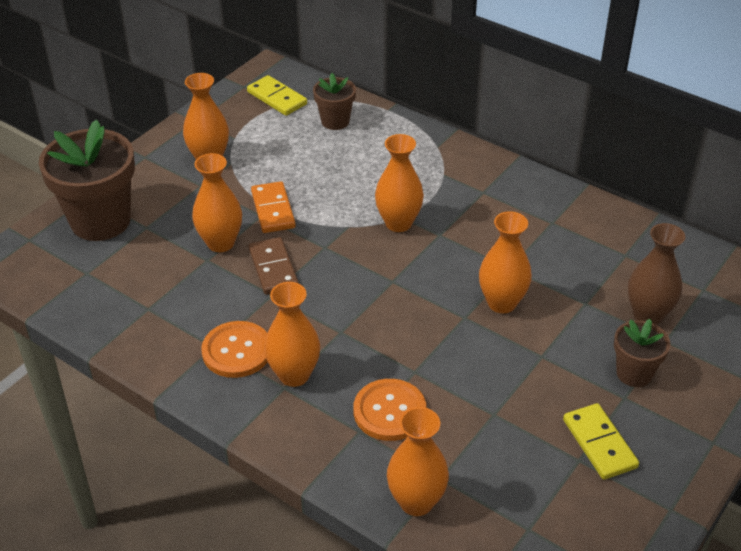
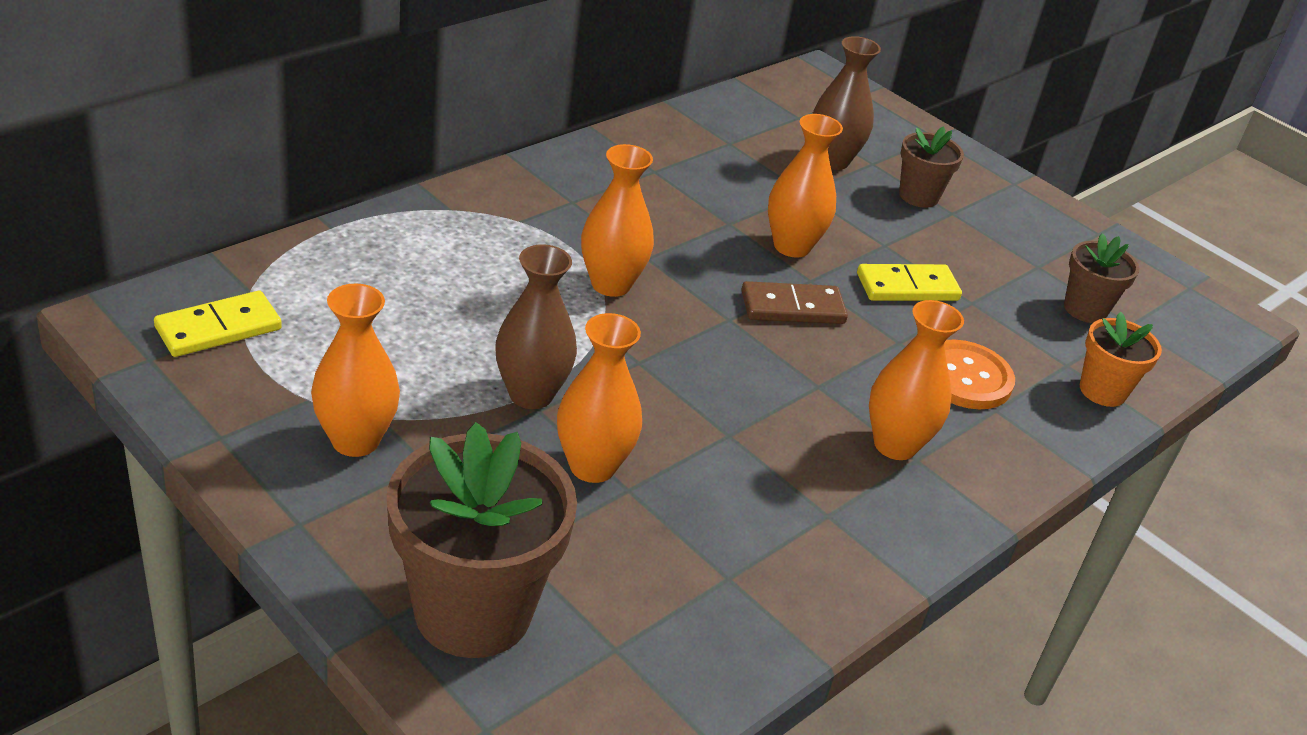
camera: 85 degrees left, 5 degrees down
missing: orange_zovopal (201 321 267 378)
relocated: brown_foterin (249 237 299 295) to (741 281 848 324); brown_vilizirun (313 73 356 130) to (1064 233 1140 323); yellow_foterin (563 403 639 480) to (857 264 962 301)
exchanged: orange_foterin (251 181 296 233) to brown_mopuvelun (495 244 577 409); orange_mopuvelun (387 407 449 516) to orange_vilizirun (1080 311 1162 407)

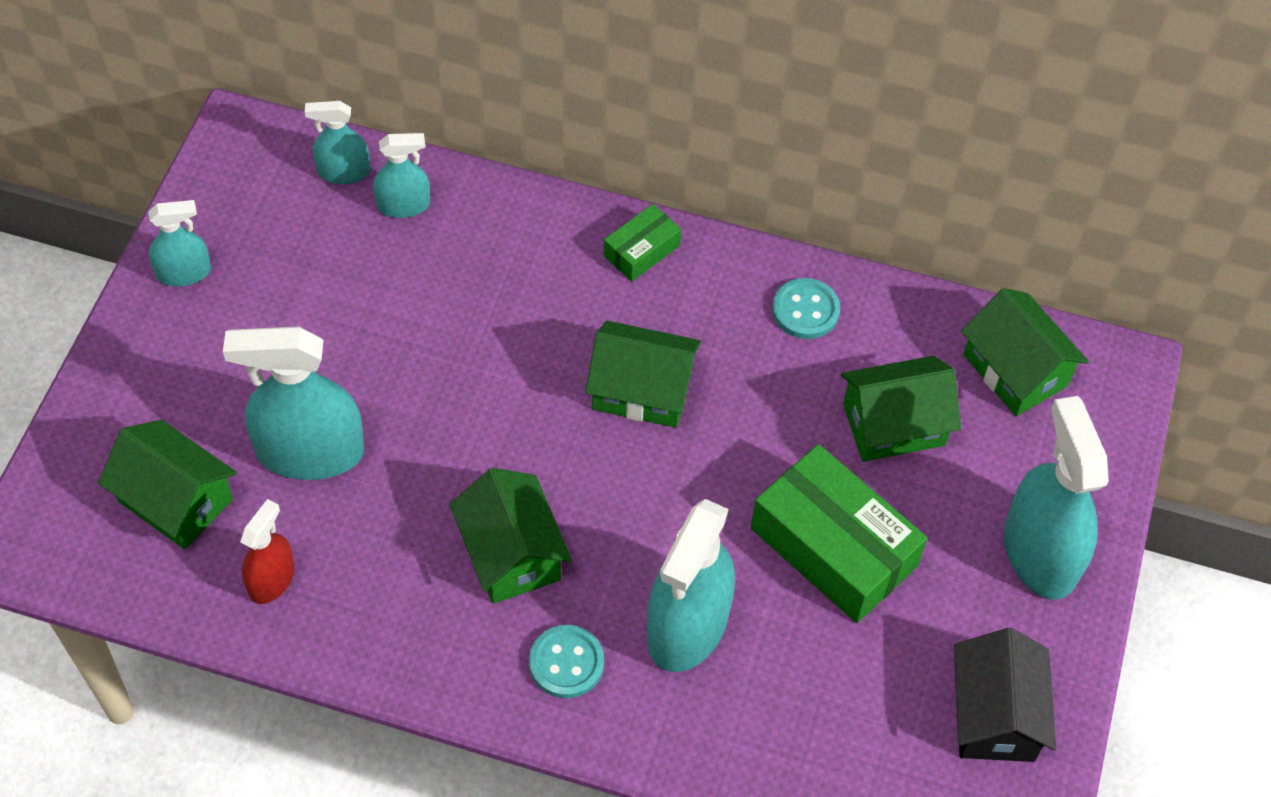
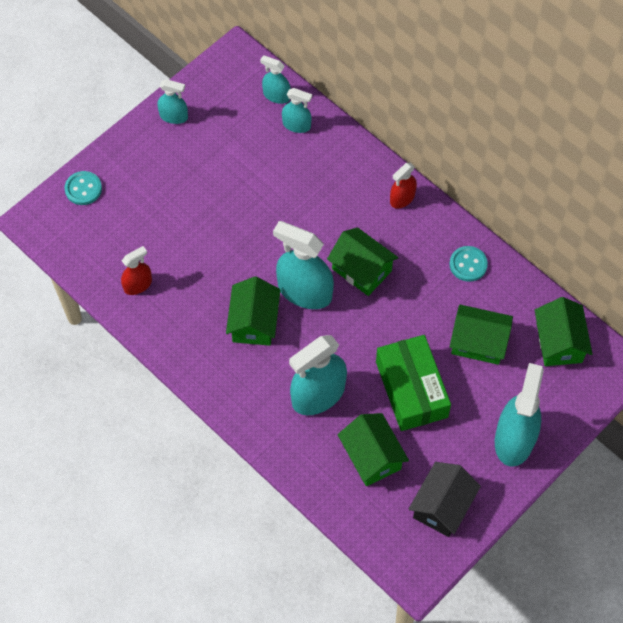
camera: 30 degrees right, 5 degrees up
relocated: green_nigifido (98 420 237 549) to (338 413 409 486); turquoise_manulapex (223 326 364 480) to (273 221 334 309); turquoise_zovopal (529 625 604 698) to (64 171 102 205)
exchanged: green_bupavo (604 204 681 281) to red_manulapex (390 163 417 209)

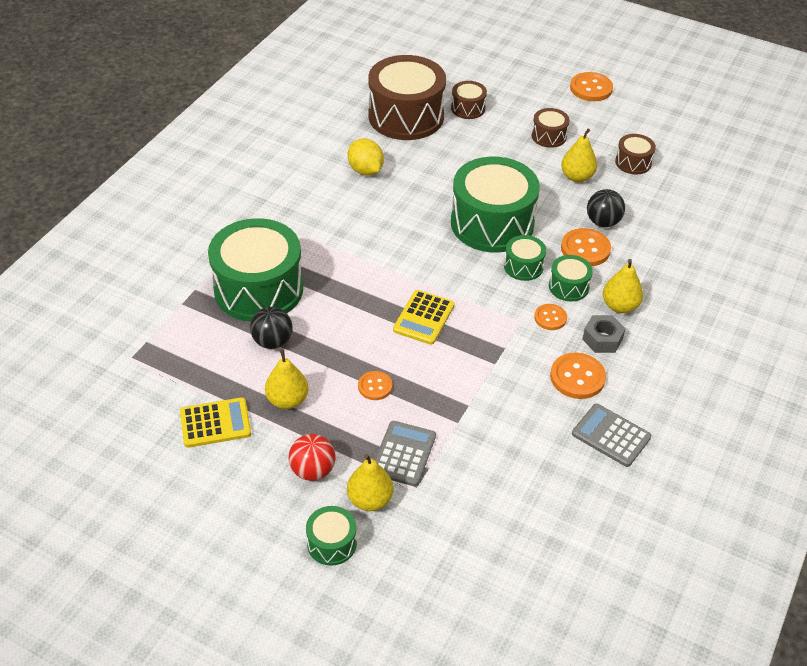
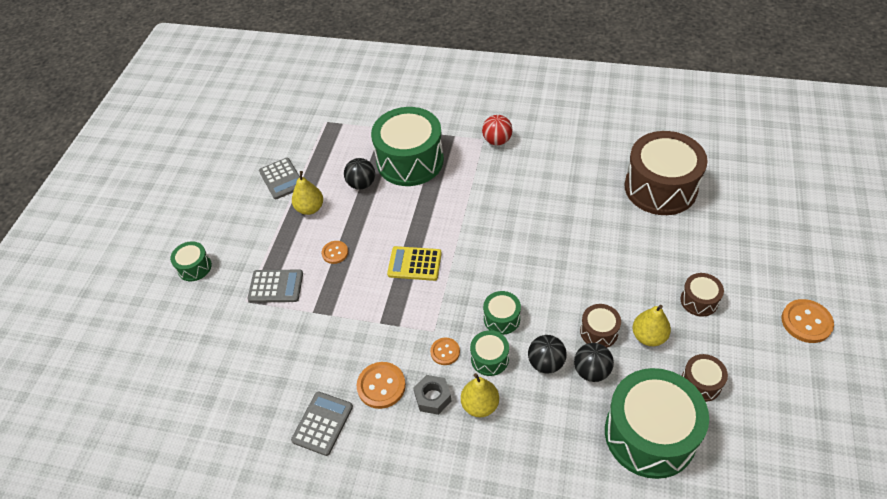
camera: 80 degrees right, 5 degrees up
missing: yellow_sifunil (347 454 394 511); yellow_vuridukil (348 138 384 176)
relocated: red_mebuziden (289 434 335 481) to (482 115 513 145); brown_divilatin (451 81 487 119) to (580 304 621 348); green_divilatin (451 156 540 253) to (605 368 709 479)
exchanged: orange_zovopal (561 228 611 266) to black_mebuziden (528 335 567 374)
colour: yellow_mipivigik (180 397 251 448) to grey_mipivigik (259 158 300 199)

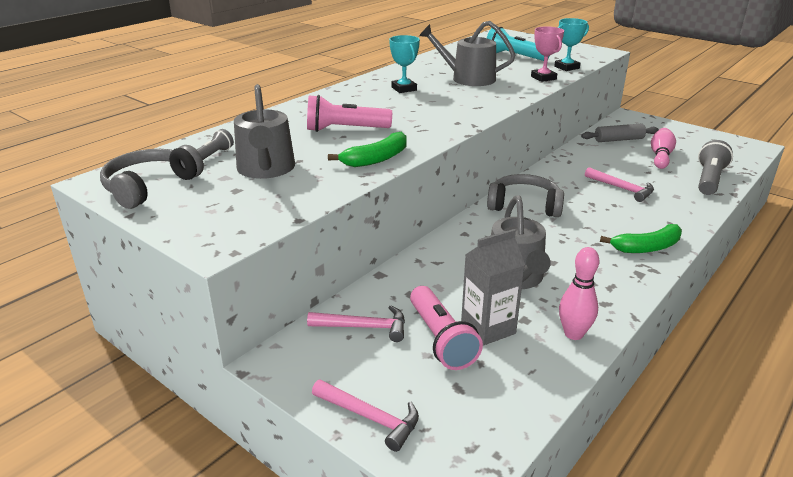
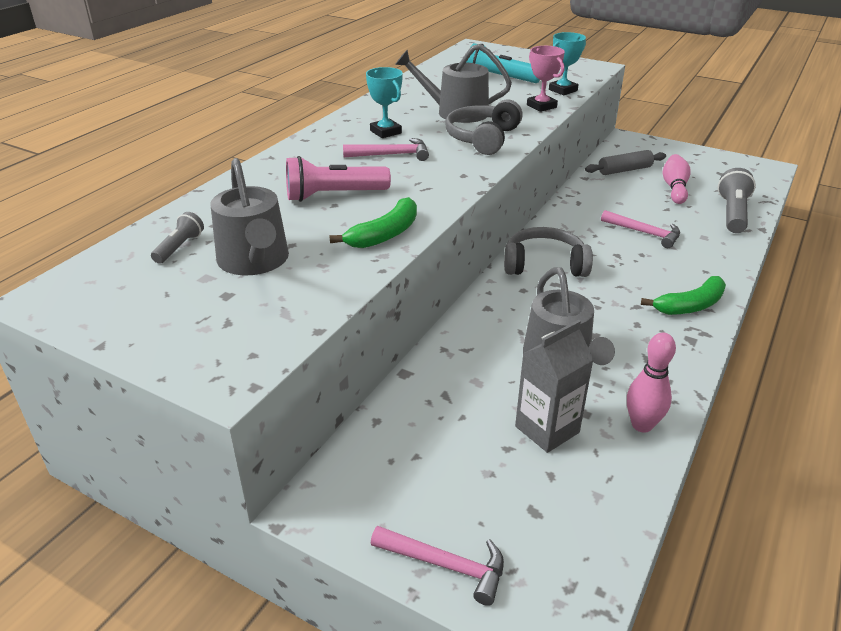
camera: 10 degrees left, 5 degrees up
missing: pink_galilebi (410 286 483 370)
relocated: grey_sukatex (100 145 204 209) to (445 100 523 155); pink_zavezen (307 305 405 342) to (343 138 429 161)

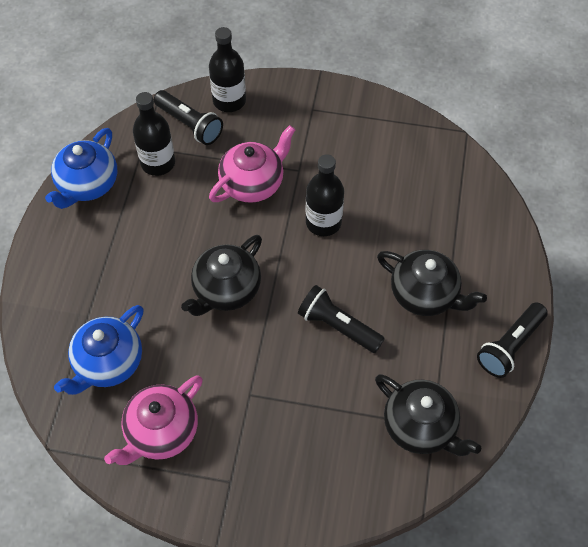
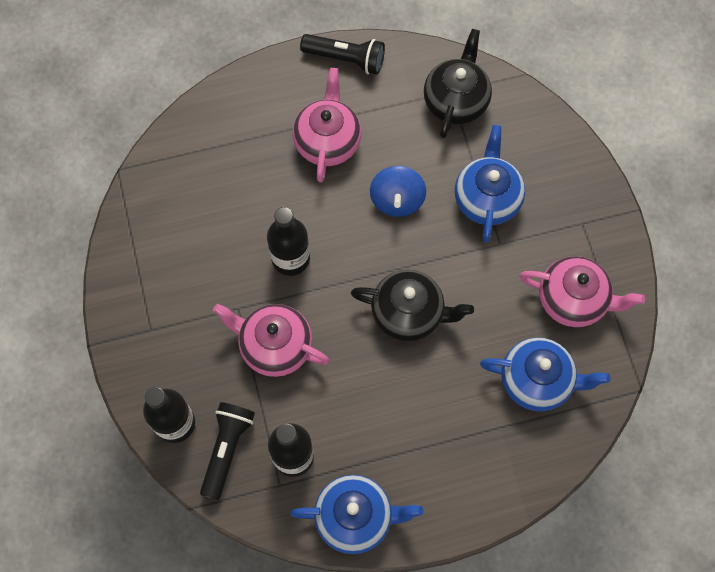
camera: 115 degrees left, 10 degrees up
appeared: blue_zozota (455 125 525 243)
exchanged: black_galilebi (298 285 385 353) to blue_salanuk (370 166 426 217)
colour: black_zozota (377 250 487 316) to pink_zozota (293 68 362 182)

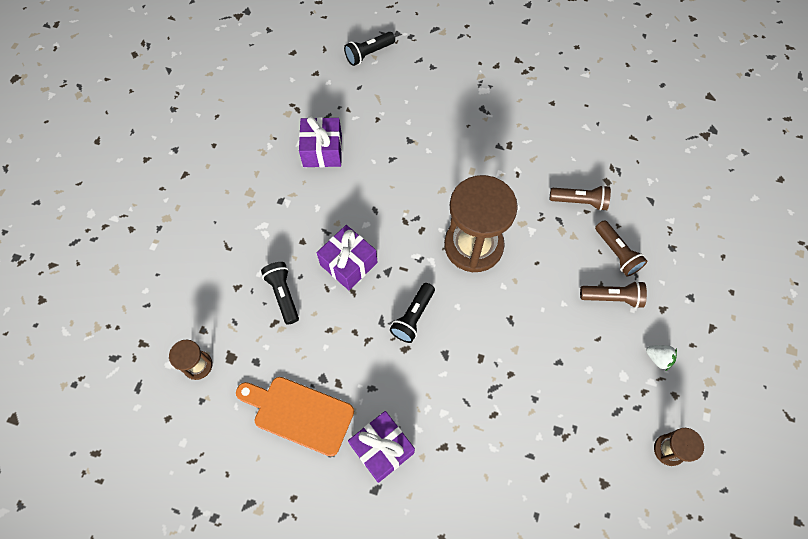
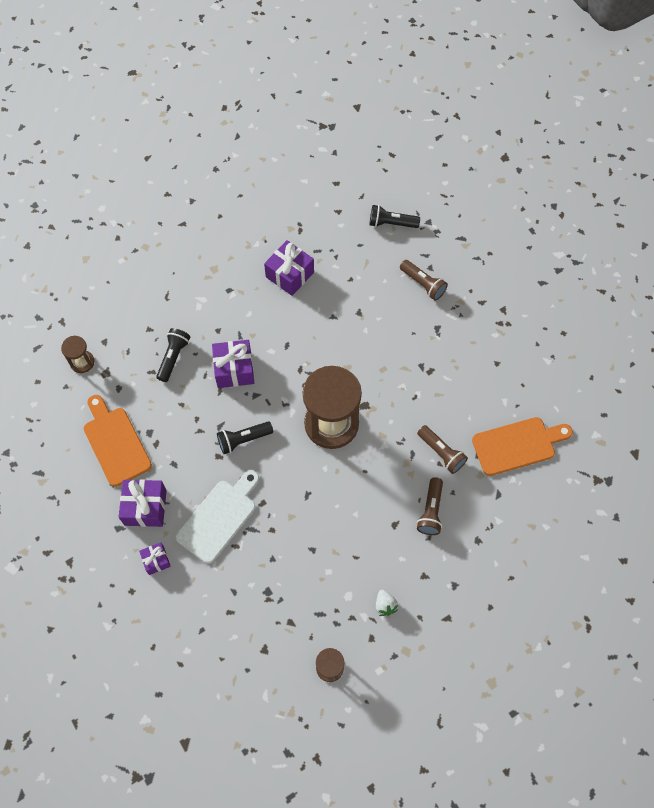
camera: 40 degrees right, 0 degrees up
appeared: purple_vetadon (139 542 171 575); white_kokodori (176 470 259 564); orange_kokodori (472 417 573 476)
relocated: brown_galilebi (580 281 647 308) to (400 260 448 300)

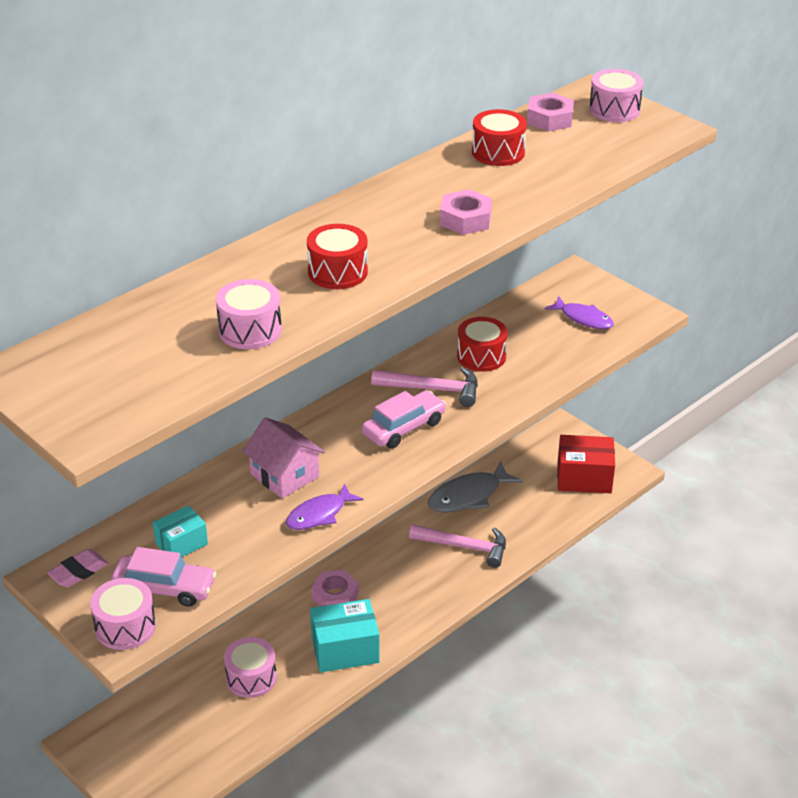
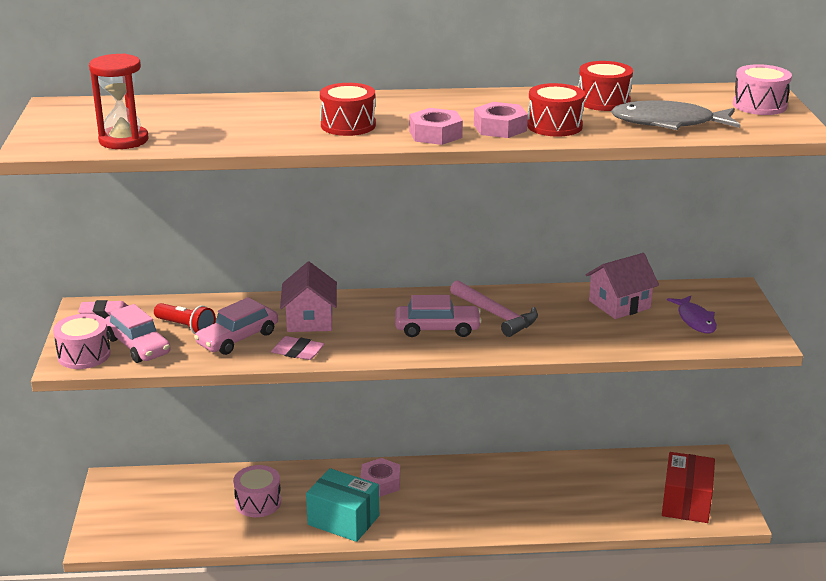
camera: 40 degrees right, 10 degrees down
missing: pink_divilatin (216 279 282 349); pink_zavezen (409 524 506 568)
appeared: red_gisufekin (89 54 148 149); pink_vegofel (194 297 278 355); pink_nigifido (585 253 659 319)
relocated: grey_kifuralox (428 461 523 513) to (611 100 740 130); red_divilatin (457 317 508 372) to (527 83 585 137); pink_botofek (527 93 574 132) to (409 108 463 145)
exchanged: turquoise_bupavo (153 505 208 557) to red_galilebi (154 303 216 334); purple_kifuralox (286 484 363 530) to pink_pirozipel (271 336 324 360)
spun: red_bupavo (557 435 615 493) = (662 452 715 523) 60 degrees clockwise

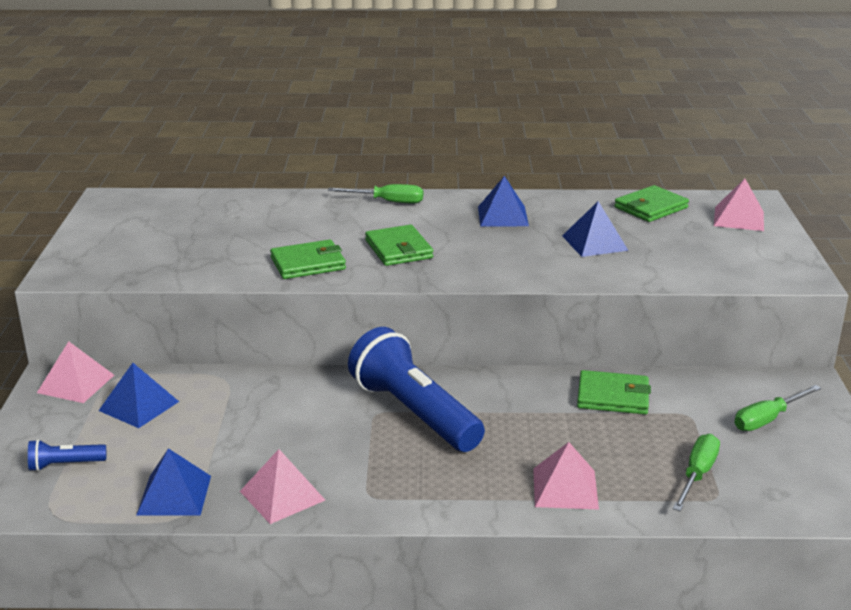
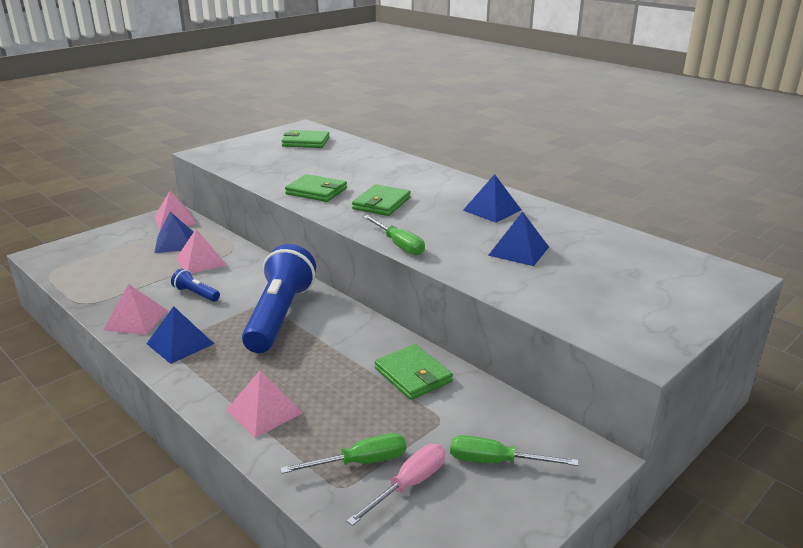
camera: 45 degrees right, 0 degrees up
appeared: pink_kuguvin (347 444 445 526)
relocated: blue_galilebi (28 439 106 471) to (171 269 220 302); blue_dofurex (136 448 211 515) to (147 306 214 364); green_kuguvin (328 184 423 203) to (363 215 425 255); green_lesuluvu (614 185 689 222) to (282 130 330 148); pink_dofurex (714 178 764 231) to (176 229 226 274)

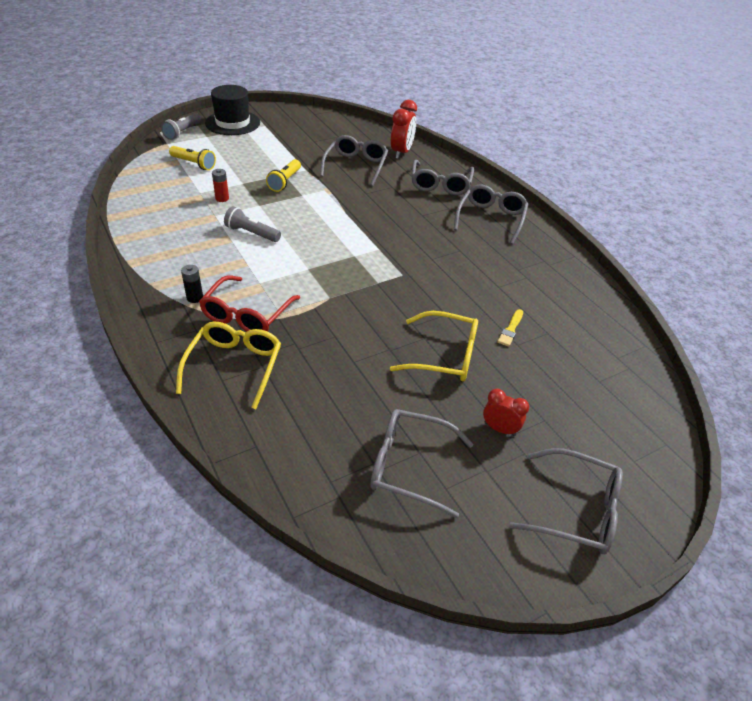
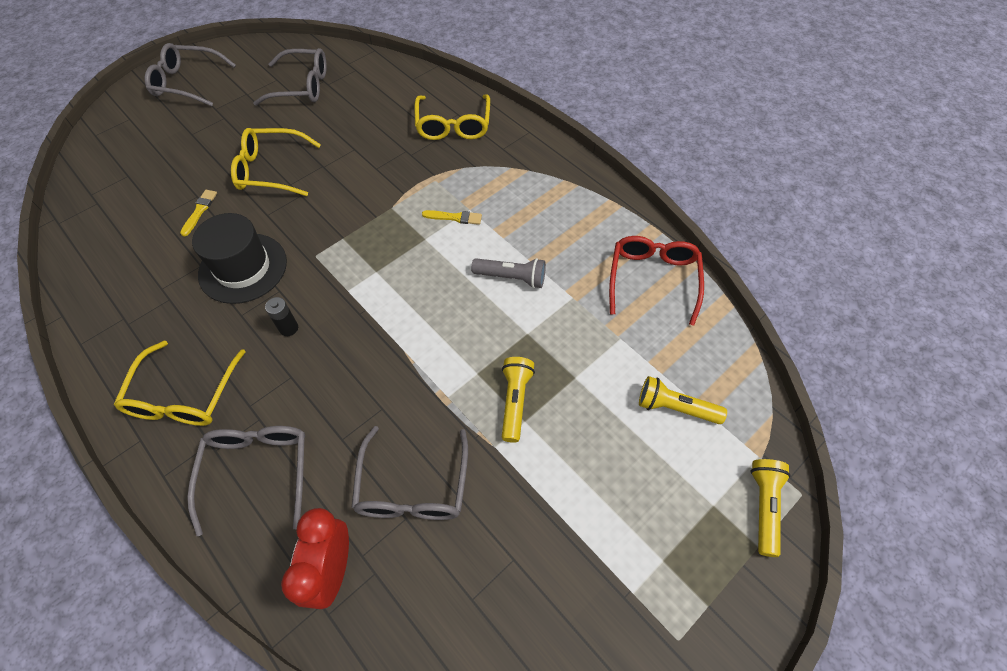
camera: 170 degrees right, 15 degrees up
missing: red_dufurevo (212 169 229 202); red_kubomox (483 389 529 436)
appeared: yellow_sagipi (422 210 482 225)
relocated: black_dufurevo (181 265 203 303) to (265 297 298 336); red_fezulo (199 275 300 332) to (609 236 704 326); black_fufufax (205 85 260 135) to (192 213 287 304)
colour: grey_galilebi (161 113 201 140) to yellow_galilebi (751 459 791 557); grey_fezulo (454 184 528 244) to yellow_fezulo (114 341 246 426)

